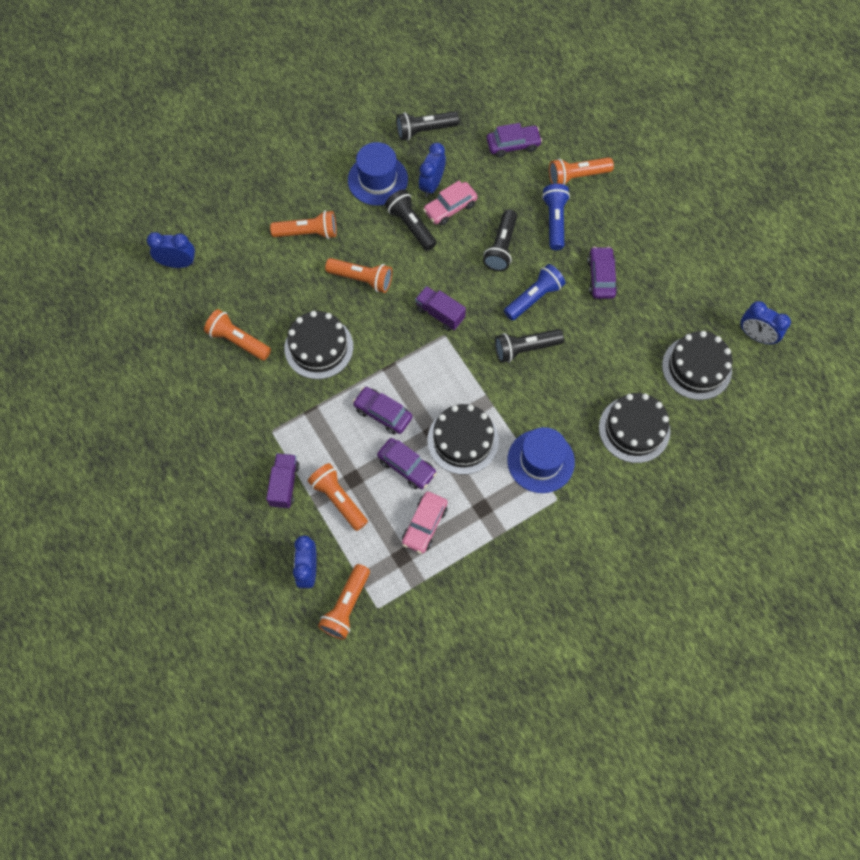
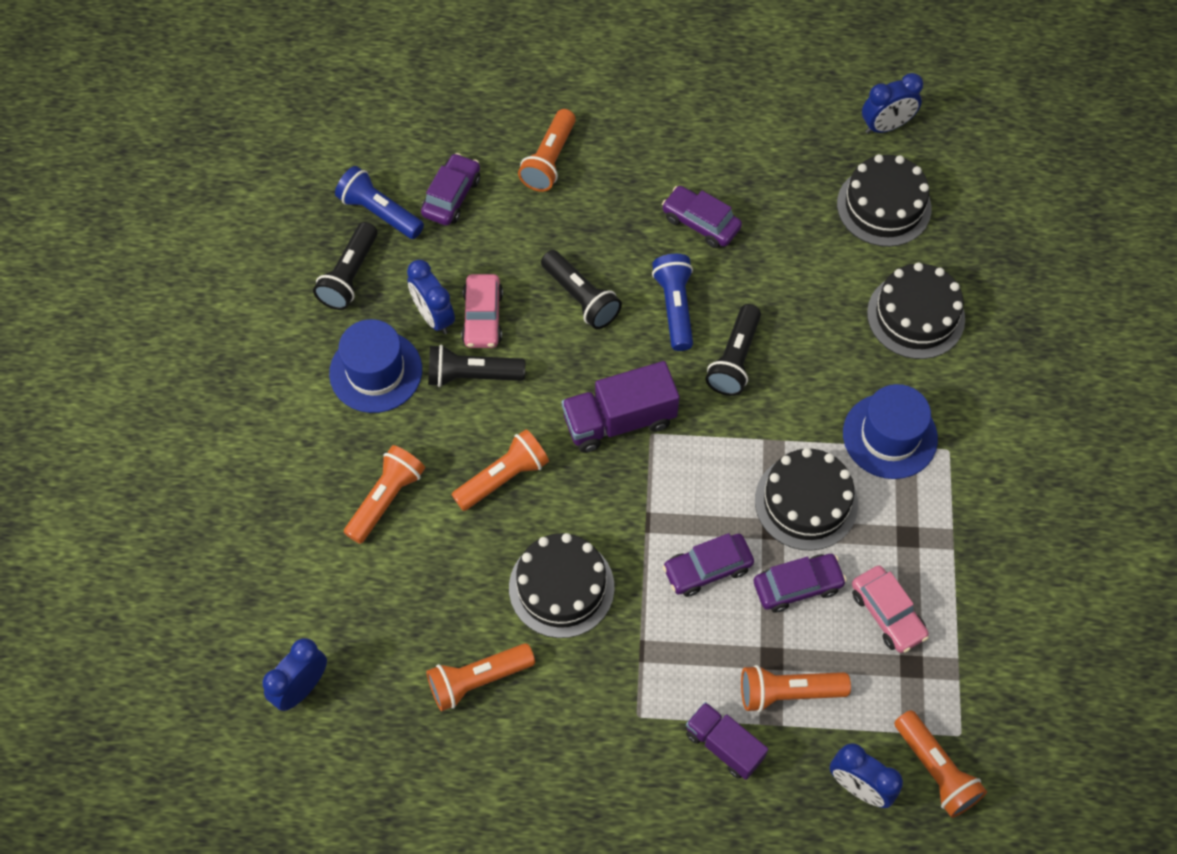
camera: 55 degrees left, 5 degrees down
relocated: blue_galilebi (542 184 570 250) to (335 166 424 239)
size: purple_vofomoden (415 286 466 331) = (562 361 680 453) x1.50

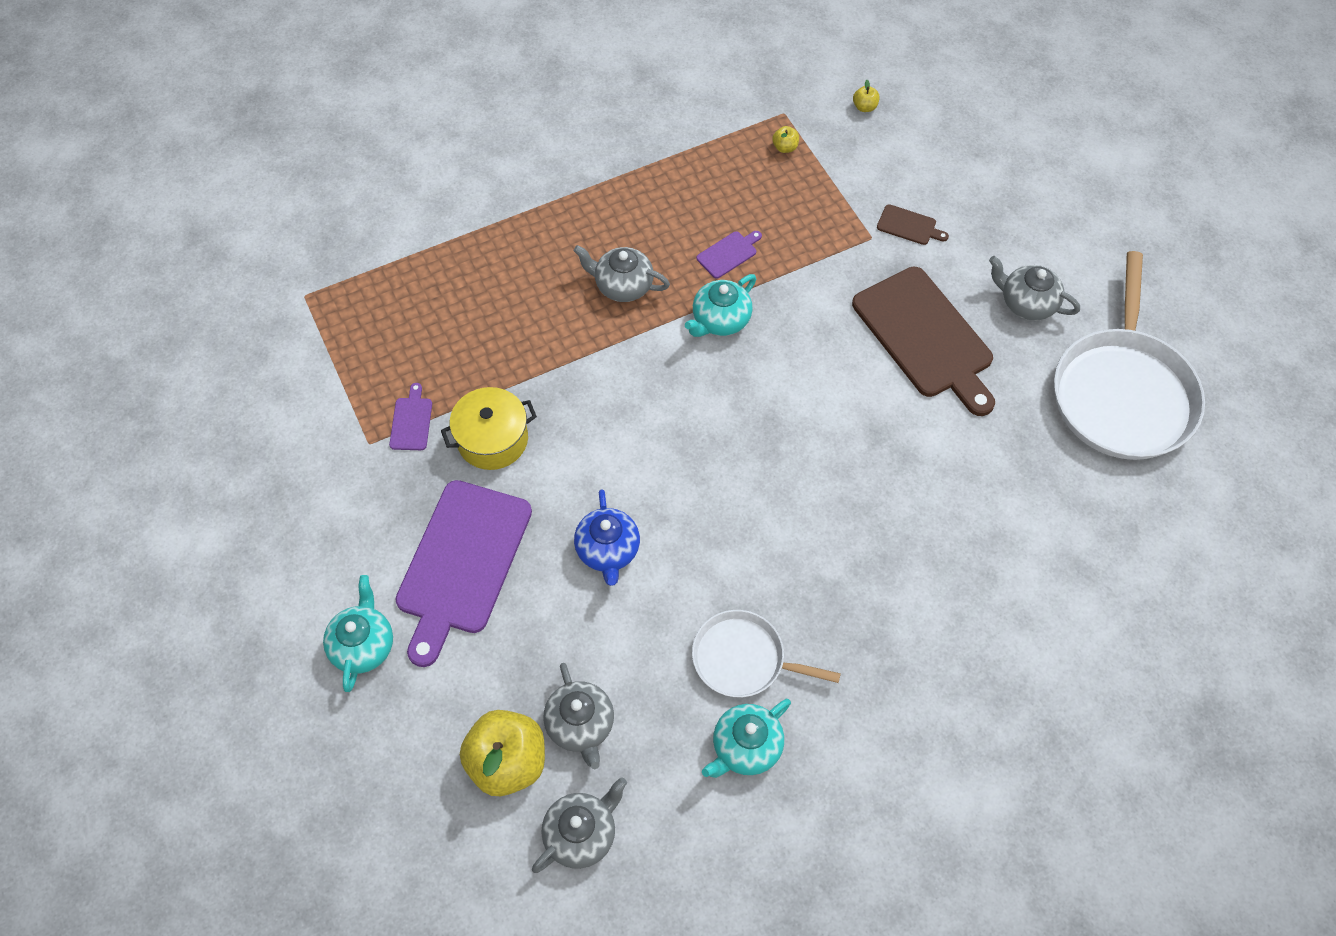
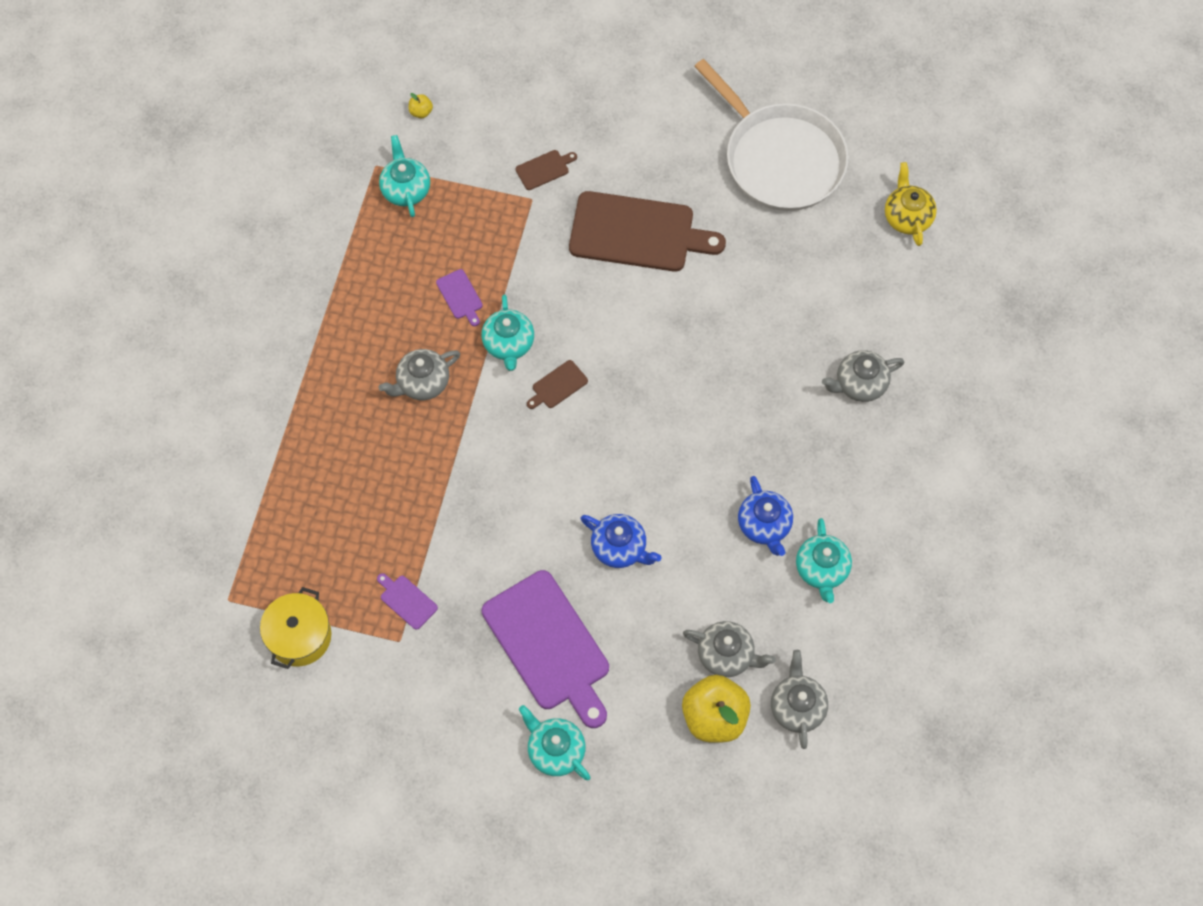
camera: 50 degrees left, 5 degrees up
appeared: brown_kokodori (527 360 588 409); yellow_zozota (885 162 937 246)
relocated: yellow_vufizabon (441 387 537 470) to (260 587 331 669); grey_zozota (989 256 1080 320) to (822 350 904 402)
exchanged: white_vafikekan (692 610 841 697) to blue_zozota (738 476 793 556); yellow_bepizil (772 126 799 153) to turquoise_zozota (379 135 430 217)
spun: purple_kokodori (697 231 762 279) = (436 269 483 326) 150 degrees clockwise

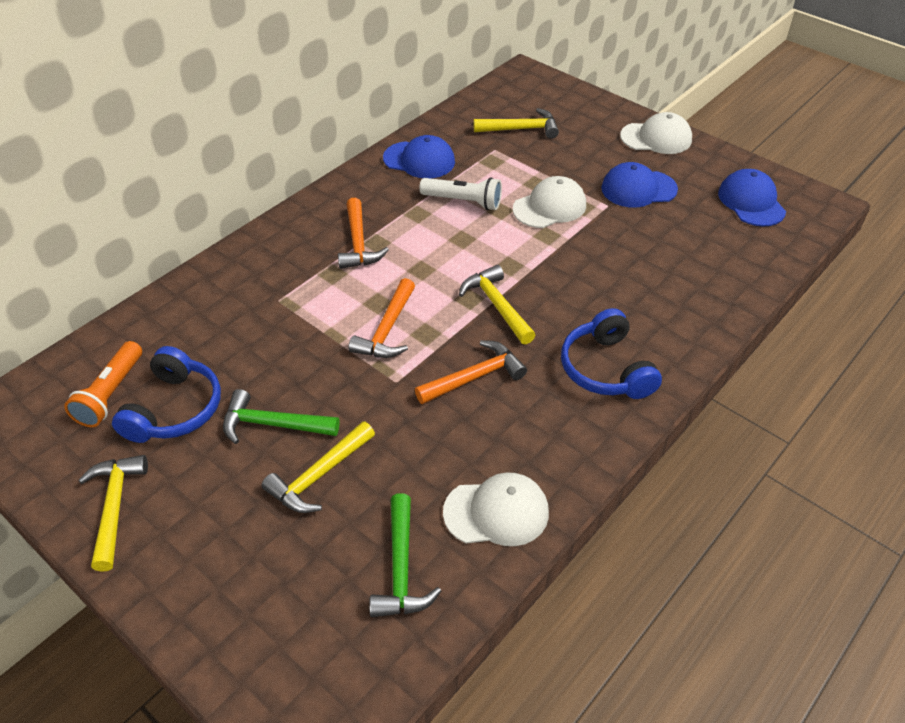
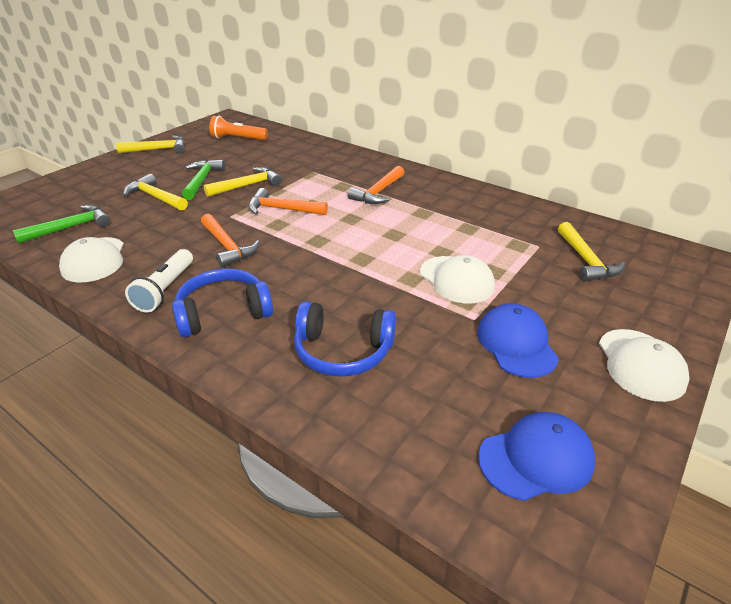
camera: 85 degrees right, 10 degrees down
missing: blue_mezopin (383 135 455 178)
relocated: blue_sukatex (112 346 221 443) to (294 302 396 377); white_galilebi (419 177 502 210) to (125 249 193 312); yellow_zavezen (459 265 535 345) to (204 167 282 197)
spun: orange_zavezen (338 198 389 269) = (348 166 404 204) 45 degrees counterclockwise; green_zavezen (369 493 441 617) = (13 205 110 244) 150 degrees clockwise

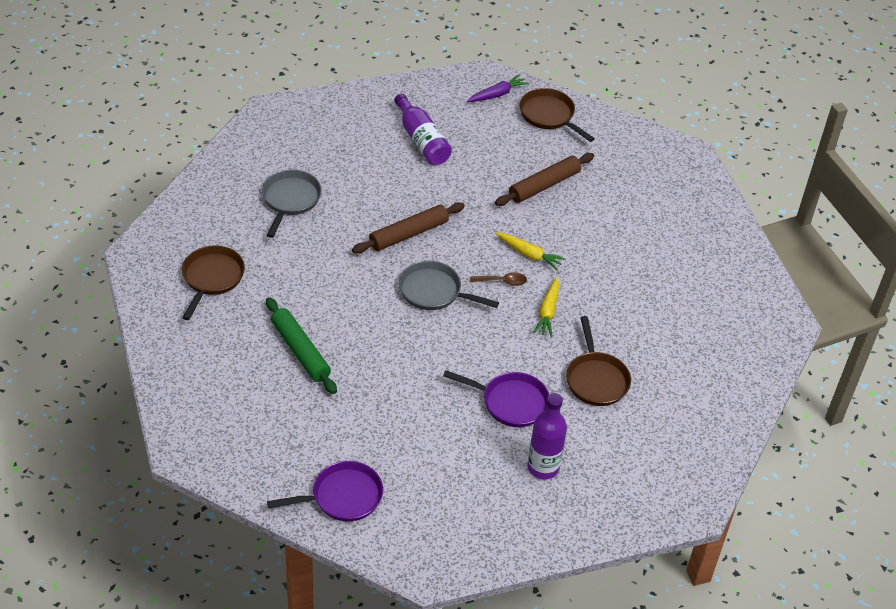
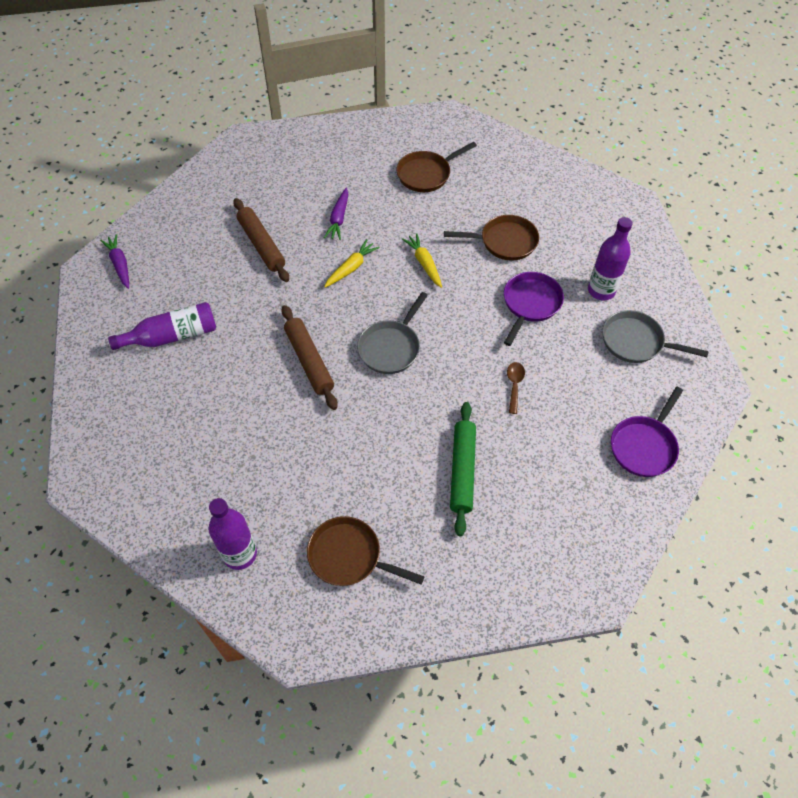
camera: 80 degrees left, 10 degrees up
appeared: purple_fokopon (209 498 257 570); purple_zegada (324 188 348 240)
relocated: grey_vafikekan (262 170 322 238) to (602 310 709 363); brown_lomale (470 272 527 286) to (507 362 525 414); brown_vafikekan (519 88 595 142) to (396 142 477 192)
spun: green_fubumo (266 297 337 394) = (450 402 476 536) 60 degrees counterclockwise; purple_vafikekan (267 461 383 521) = (611 387 683 477) 135 degrees counterclockwise; yellow_zegada (533 277 559 337) = (402 233 442 288) 135 degrees counterclockwise

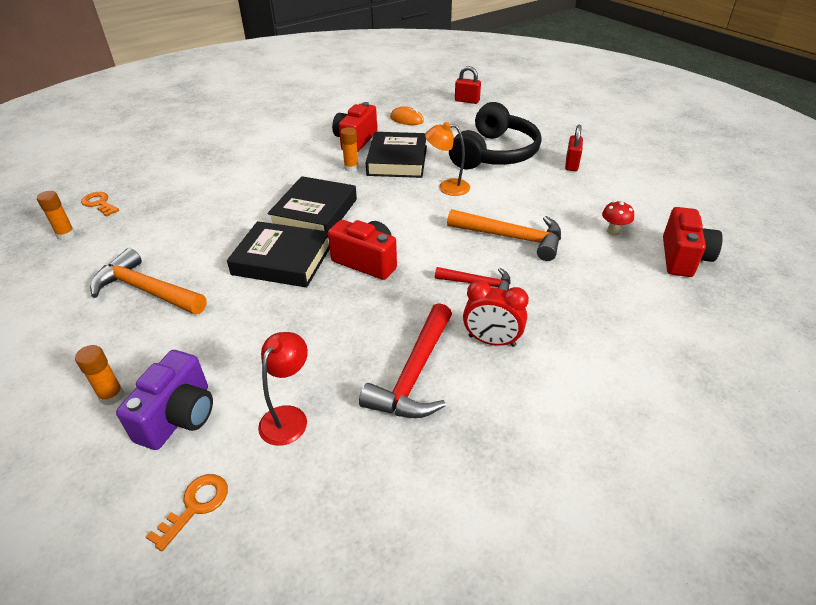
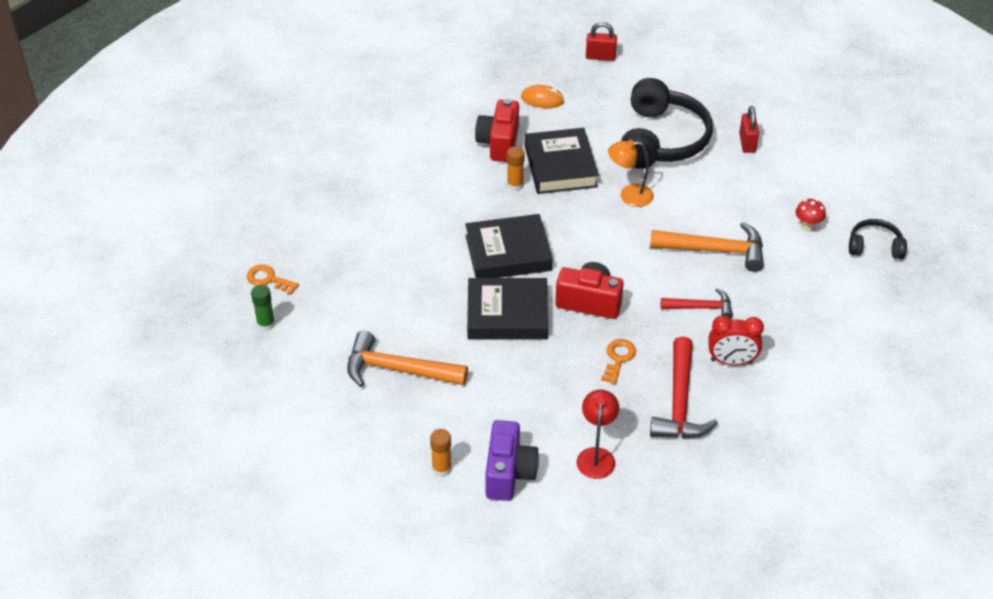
camera: 15 degrees left, 5 degrees up
relocated: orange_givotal (146 474 228 551) to (601 339 636 384)
exchanged: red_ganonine (663 207 723 277) to black_sukatex (849 219 907 259)
colour: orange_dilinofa (37 191 75 240) to green_dilinofa (251 285 275 331)
spun: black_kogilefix (267 176 357 231) = (465 214 553 278) 75 degrees clockwise

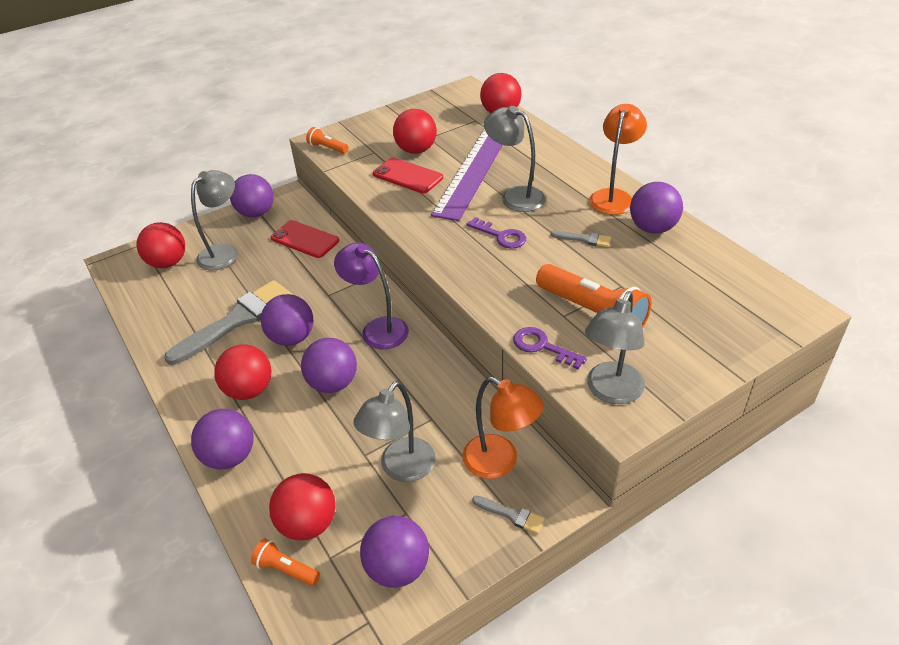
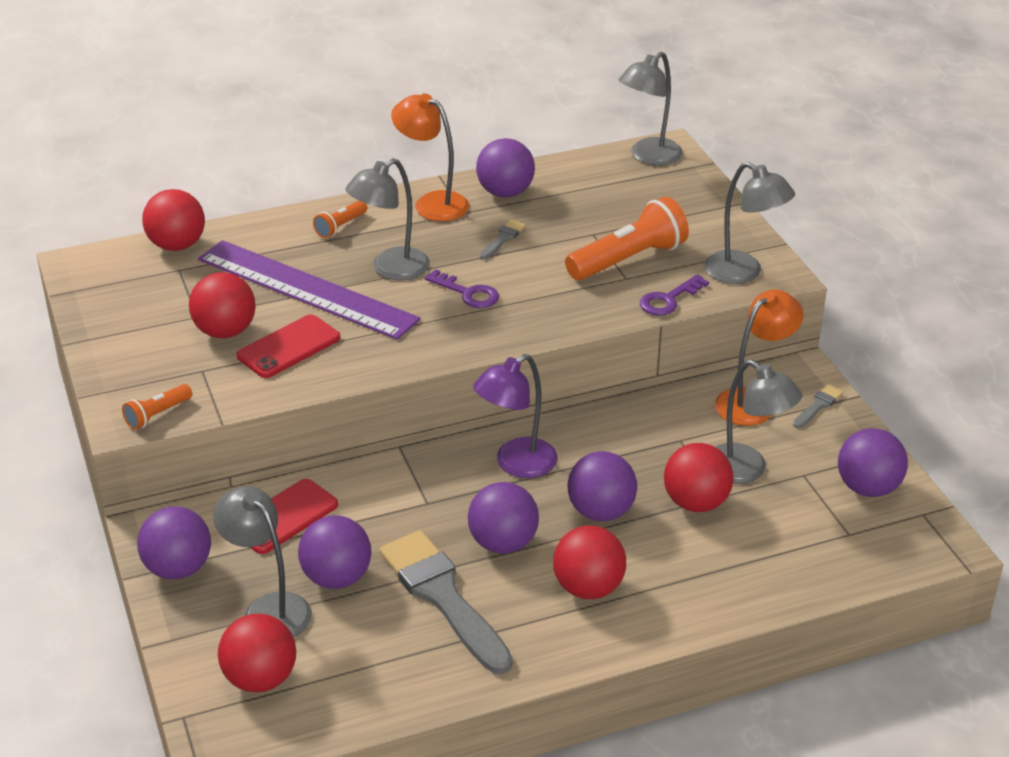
camera: 80 degrees left, 5 degrees down
appeared: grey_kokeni (619 52 683 166)
relocated: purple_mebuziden (191 409 253 469) to (298 515 371 589); orange_galilebi (251 538 320 586) to (313 201 367 238); red_mebuziden (269 473 336 540) to (664 443 734 512)
spun: purple_givotal (467 217 526 249) = (424 269 499 308) 75 degrees clockwise

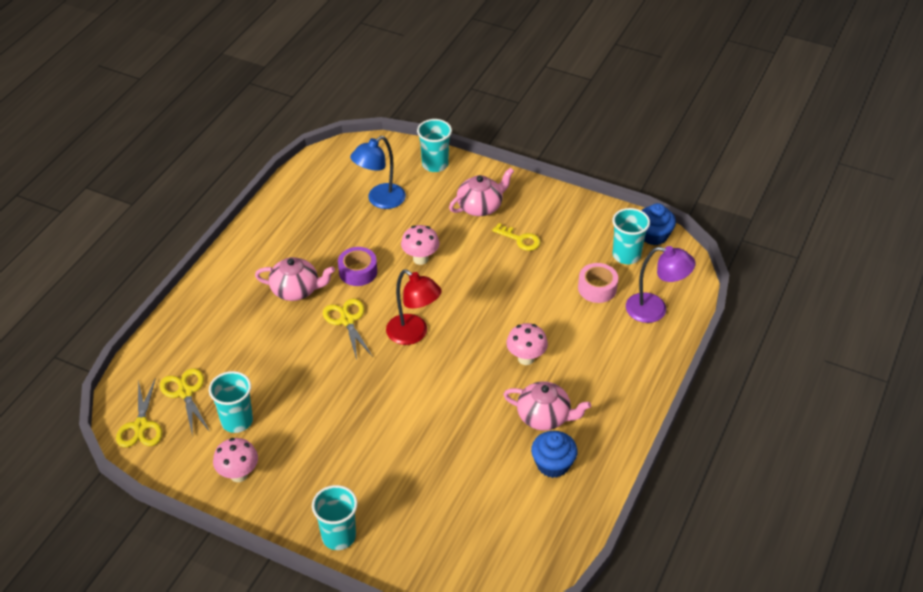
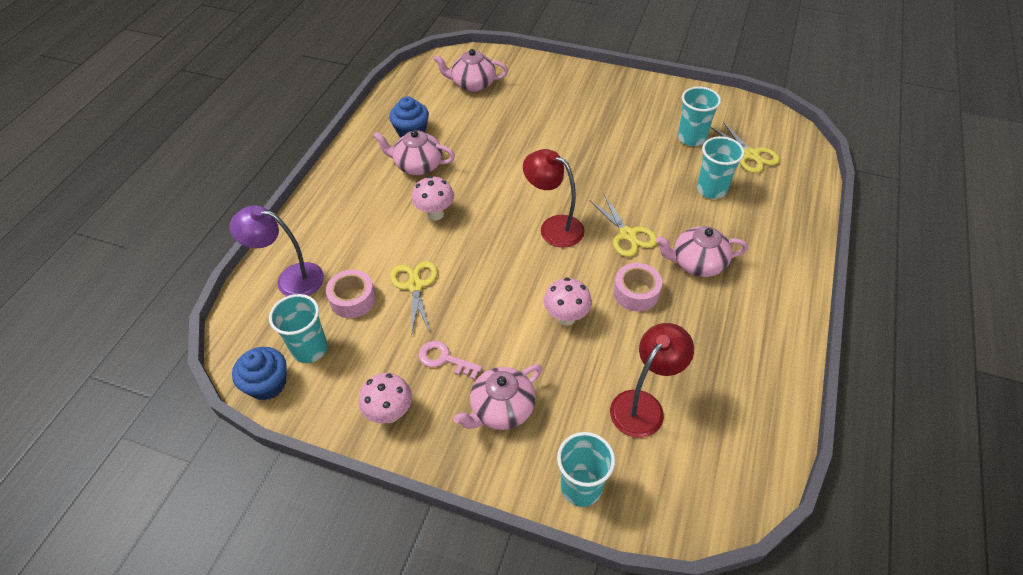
camera: 175 degrees right, 5 degrees up
appeared: pink_zozota (433 49 508 92)
relocated: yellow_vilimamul (116 380 162 448) to (390 261 438 336); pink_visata (213 438 258 482) to (359 373 412 423); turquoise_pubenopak (312 485 358 550) to (697 136 745 199)
colour: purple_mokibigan (338 247 377 286) to pink_mokibigan (613 263 662 311); blue_kokeni (350 136 406 209) to red_kokeni (610 323 694 438); yellow_givotal (492 223 541 251) to pink_givotal (419 341 482 380)

